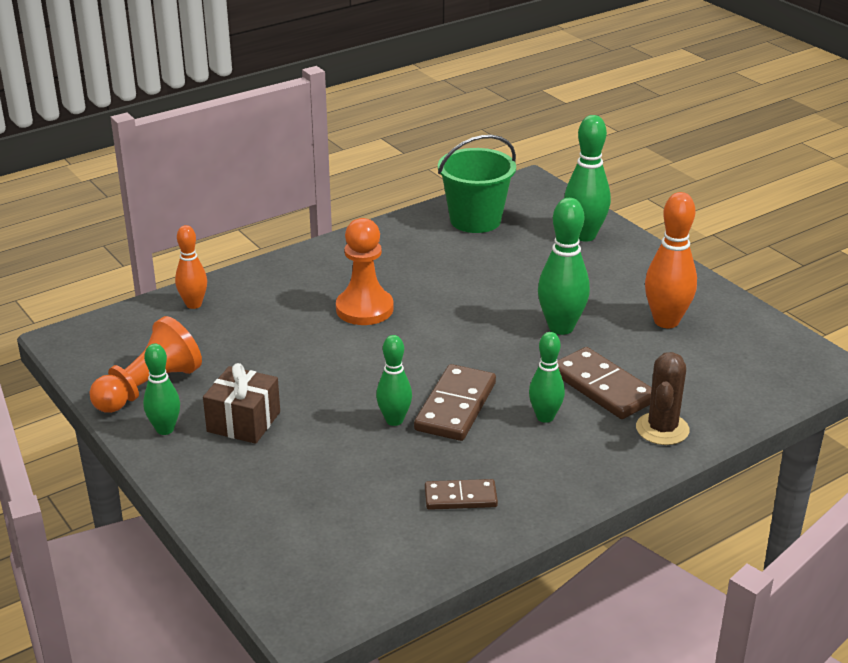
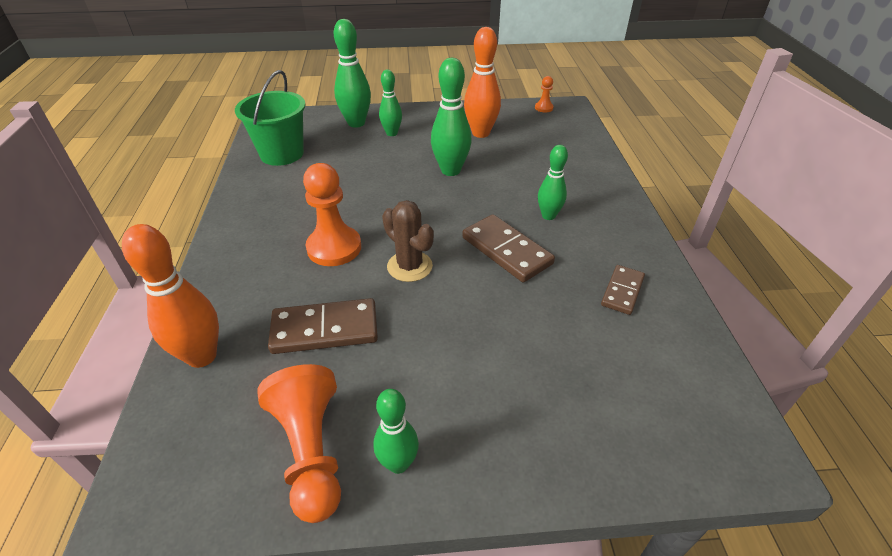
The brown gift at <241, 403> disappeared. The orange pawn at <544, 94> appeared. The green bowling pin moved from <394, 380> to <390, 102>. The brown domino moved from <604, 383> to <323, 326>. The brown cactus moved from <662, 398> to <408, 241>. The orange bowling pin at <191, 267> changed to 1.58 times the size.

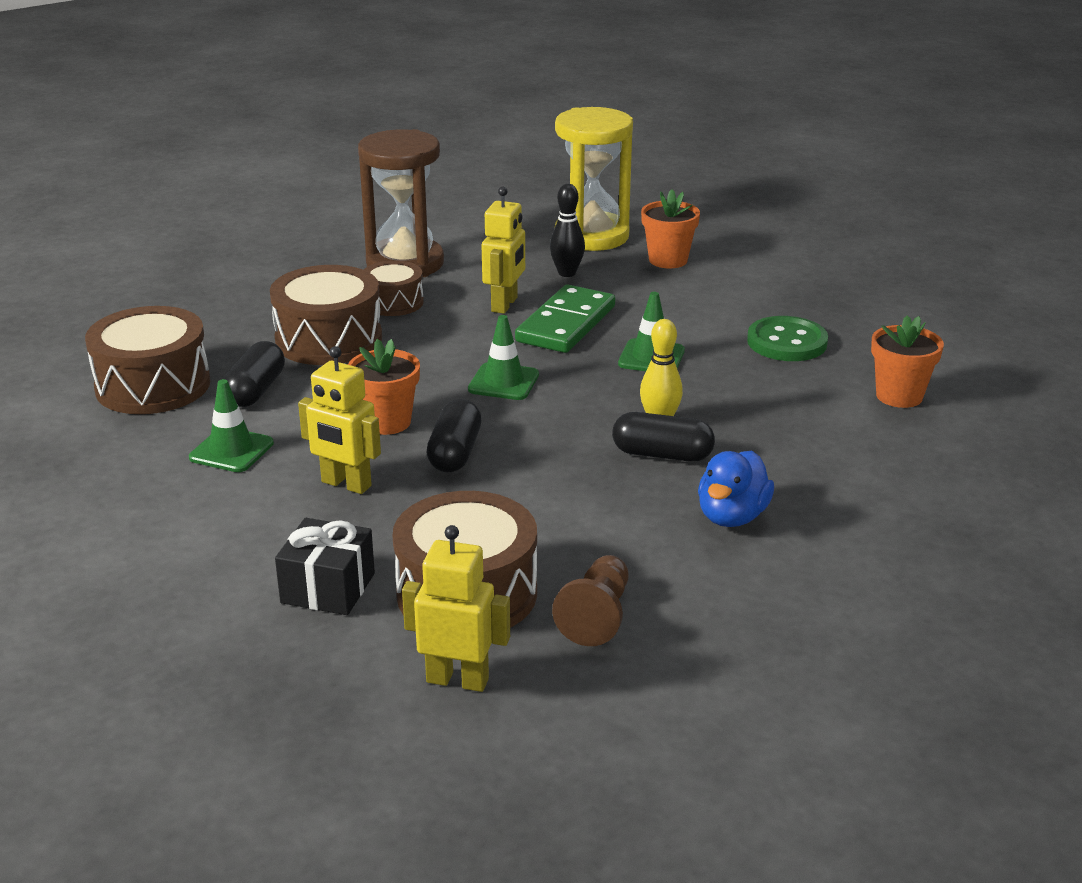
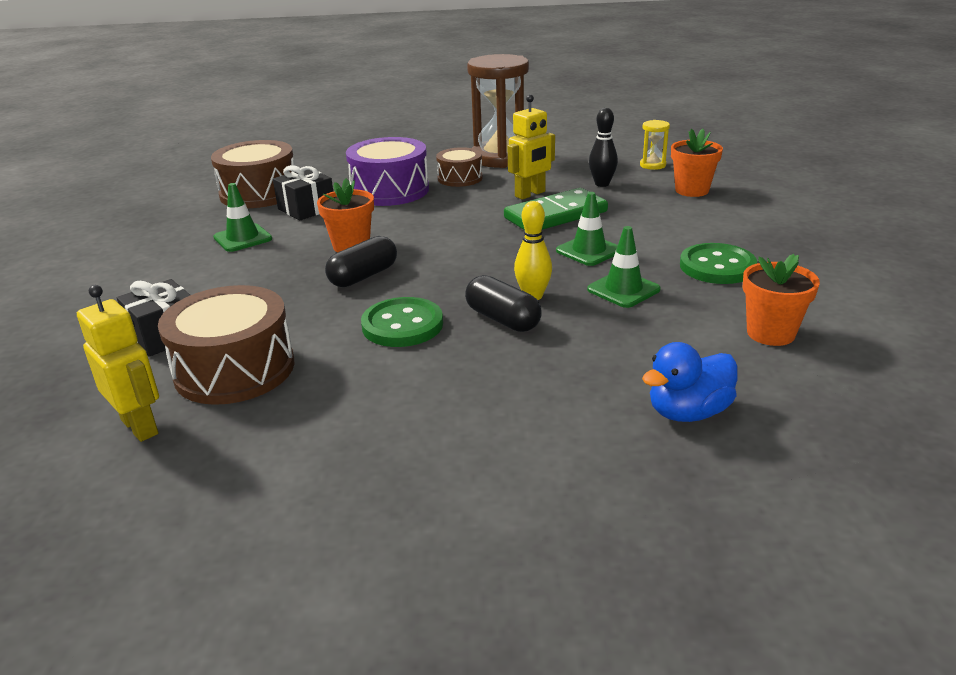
The yellow robot at <339, 420> disappeared. The brown pawn at <590, 600> disappeared. The green button at <402, 322> appeared. The green traffic cone moved from <503, 357> to <624, 267>. The blue duck moved from <736, 489> to <690, 382>. The black capsule at <254, 374> was replaced by the black gift at <303, 193>. The brown drum at <326, 315> became the purple drum at <387, 171>. The yellow hourglass at <594, 179> changed to 0.43 times the size.

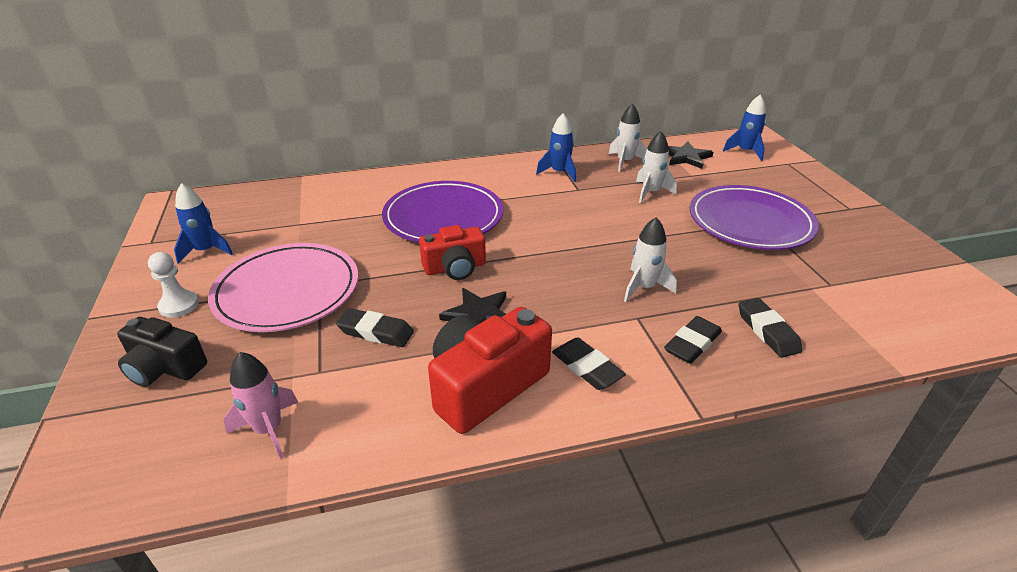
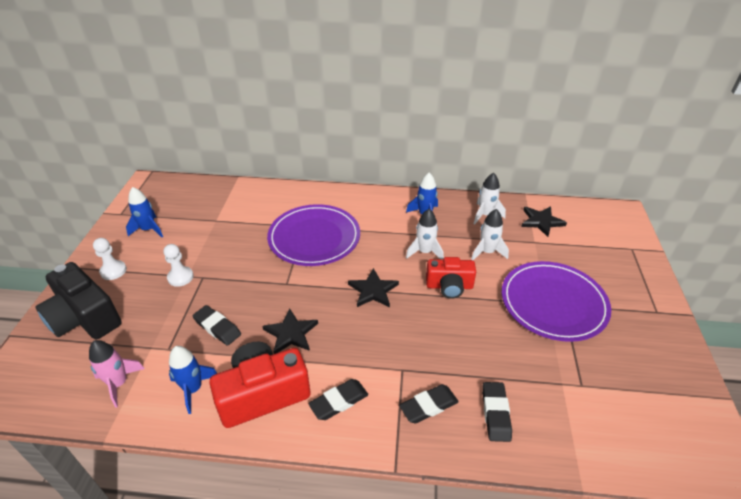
The black star at <373, 287> appeared. The red camera moved from <452, 252> to <451, 278>. The white rocket moved from <650, 259> to <425, 234>. The blue rocket moved from <744, 128> to <193, 380>. The pink plate at <283, 287> was replaced by the white pawn at <178, 265>. The black eraser at <589, 363> turned 75 degrees clockwise. The black camera at <162, 352> changed to 1.55 times the size.

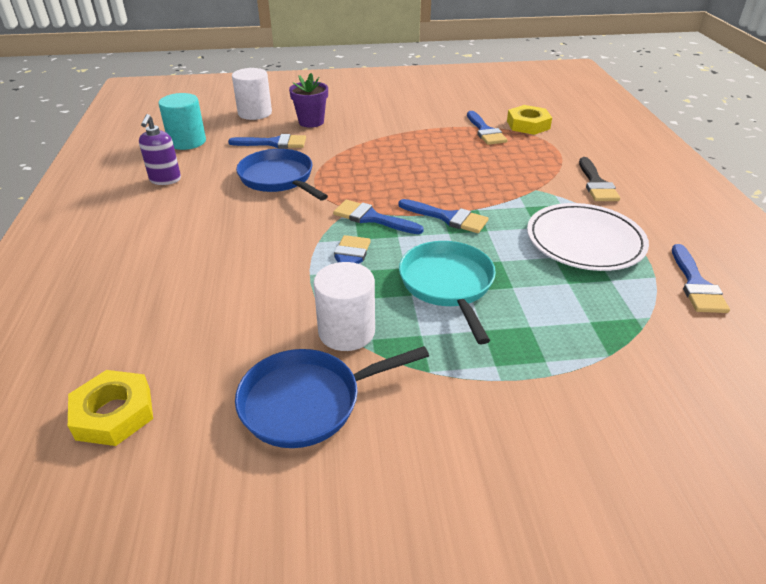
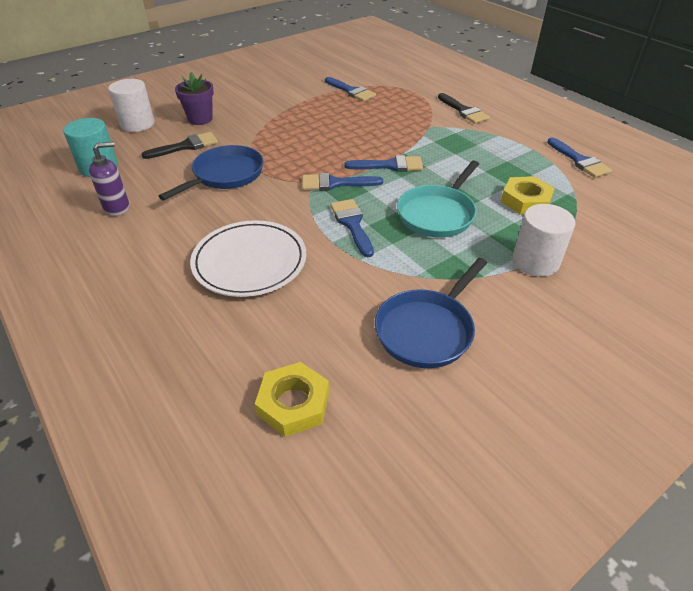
The white cylinder moved from <344, 306> to <544, 240>. The yellow nut moved from <529, 120> to <528, 195>. The white plate moved from <588, 237> to <248, 258>. The blue brush at <267, 141> became the black brush at <179, 145>. The purple soap dispenser at <160, 149> turned 90 degrees counterclockwise. The blue pan at <282, 175> turned 105 degrees clockwise. The turquoise pan at <447, 293> turned 105 degrees counterclockwise.

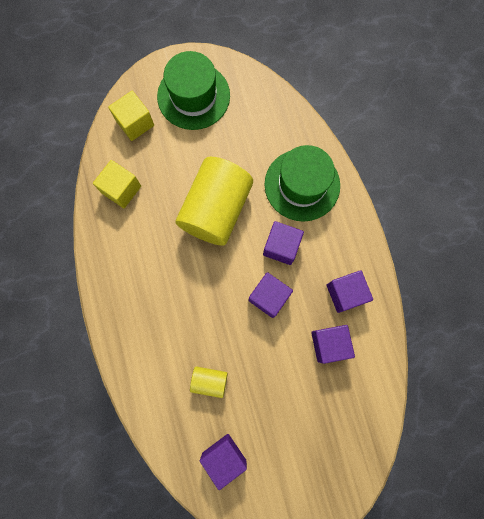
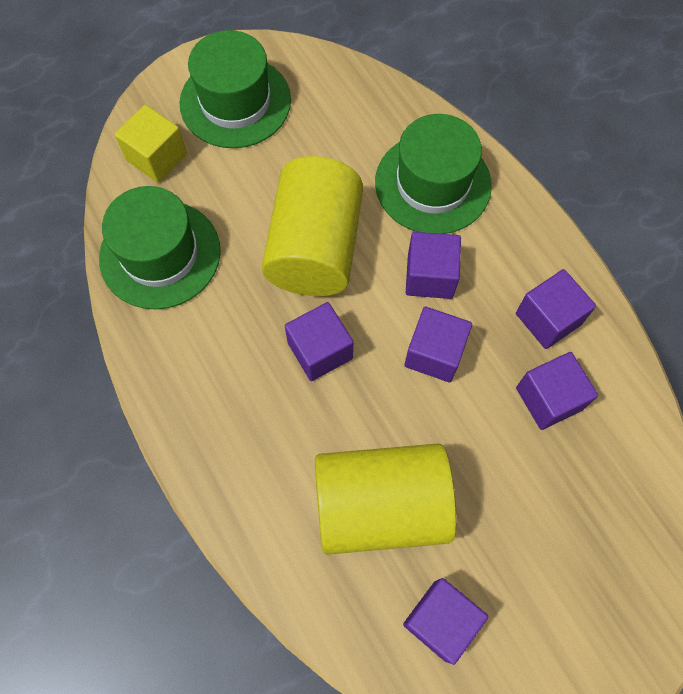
The purple cube at <319, 341> appeared. The yellow cube at <117, 184> was replaced by the green hat at <160, 247>. The yellow cylinder at <209, 382> changed to 2.24 times the size.

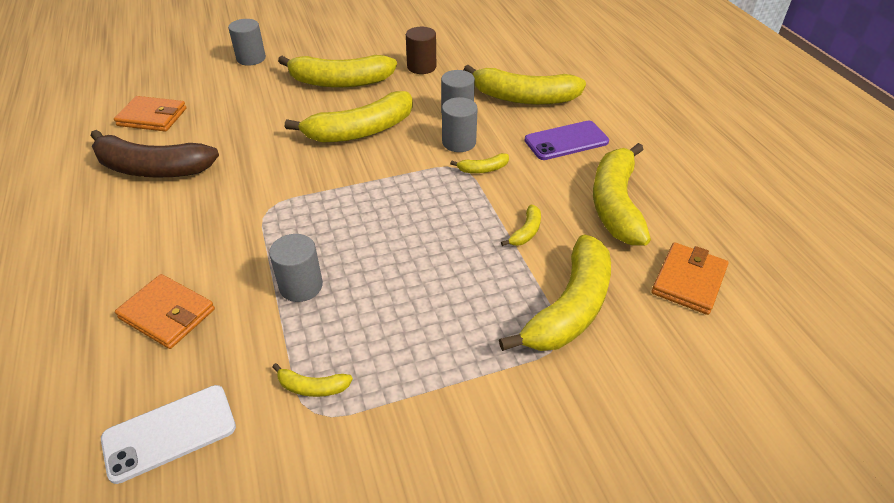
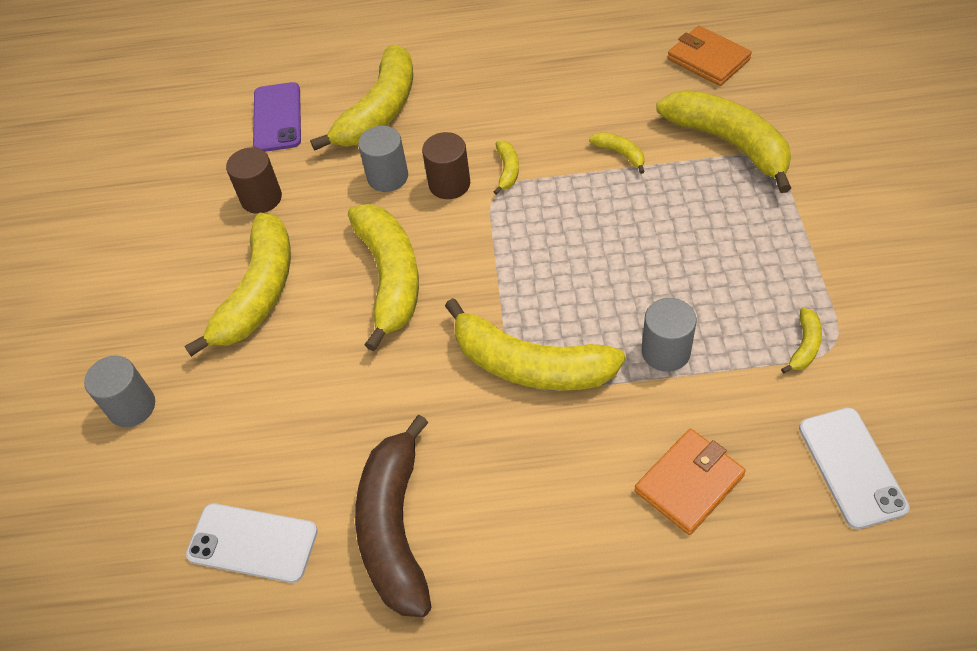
The purple phone moved from <566, 140> to <277, 117>. The yellow banana moved from <622, 194> to <535, 344>. The orange wallet at <150, 114> was replaced by the white phone at <252, 543>. The grey cylinder at <460, 124> became the brown cylinder at <446, 165>. The brown banana at <155, 153> turned 150 degrees clockwise.

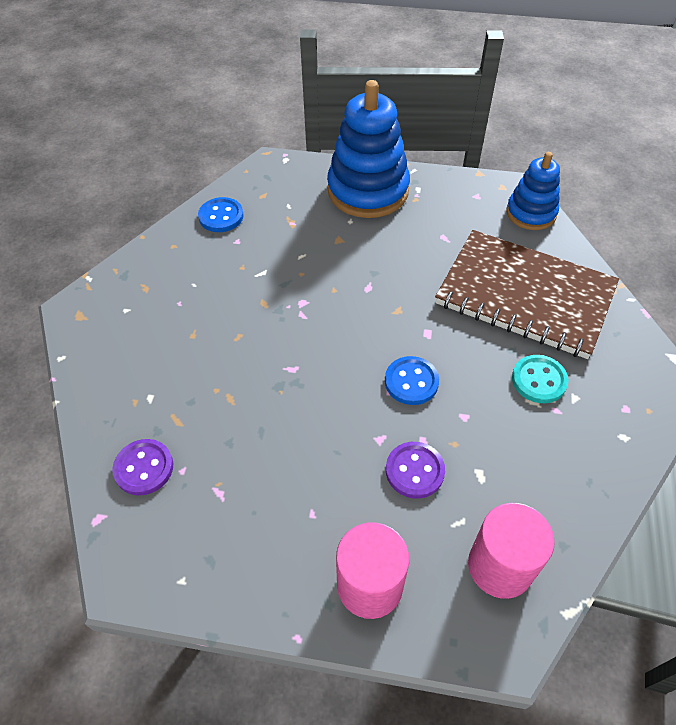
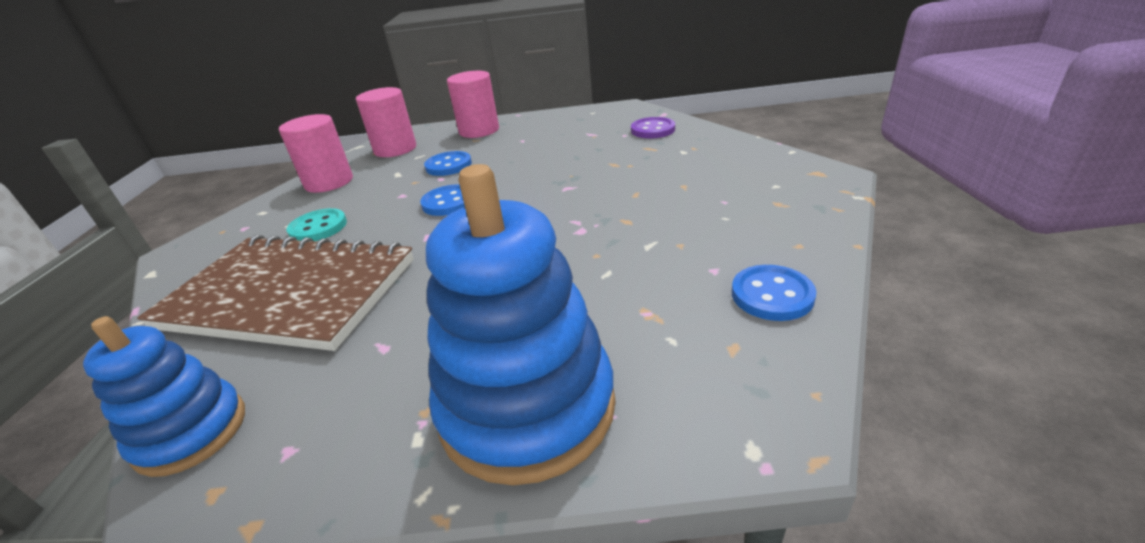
The pink cylinder at <316, 153> appeared. The purple button at <415, 470> became the blue button at <448, 163>.

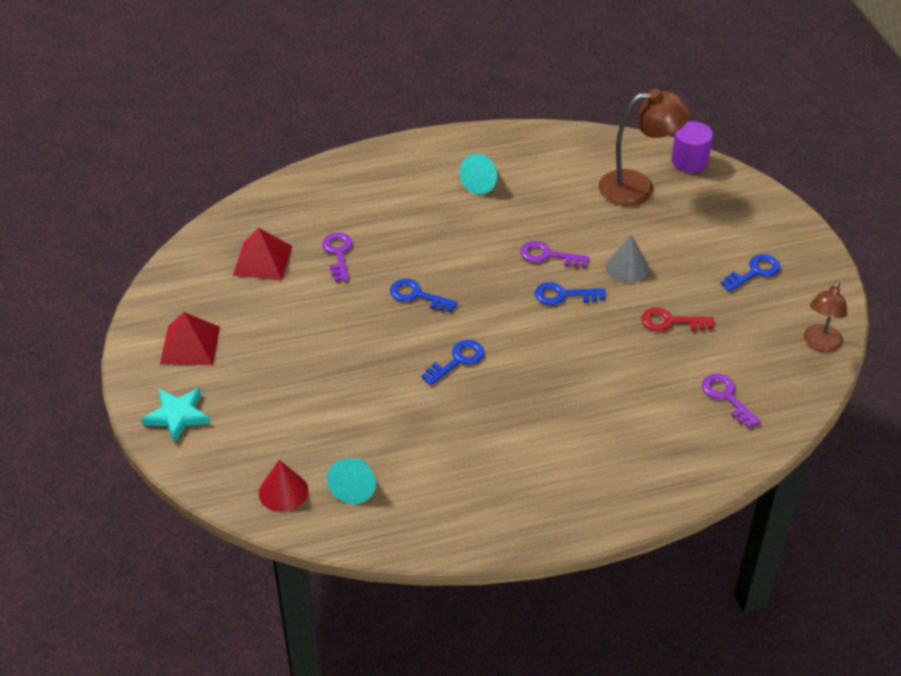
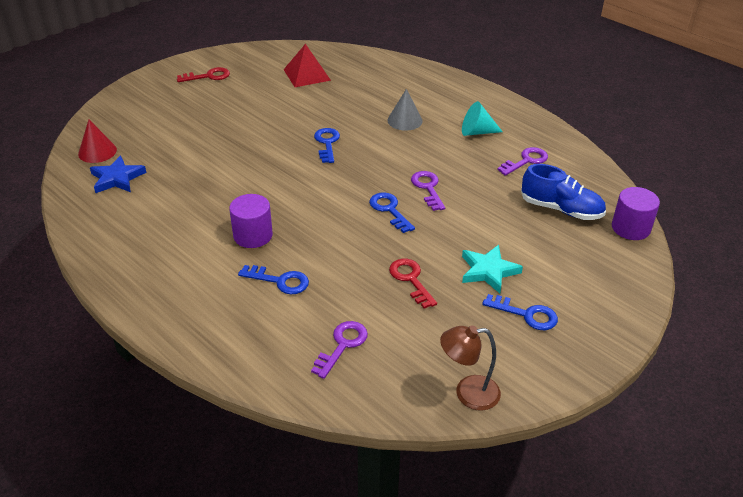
The purple cylinder at <251, 221> appeared. The turquoise star moved from <176, 415> to <492, 269>. The purple key moved from <337, 257> to <522, 161>. The blue key moved from <453, 363> to <273, 279>. The grey cone moved from <627, 259> to <405, 110>. The red pyramid at <190, 338> was replaced by the red key at <203, 74>. The turquoise cone at <351, 481> was replaced by the blue star at <118, 174>. The brown lamp at <645, 147> was replaced by the blue shoe at <563, 192>.

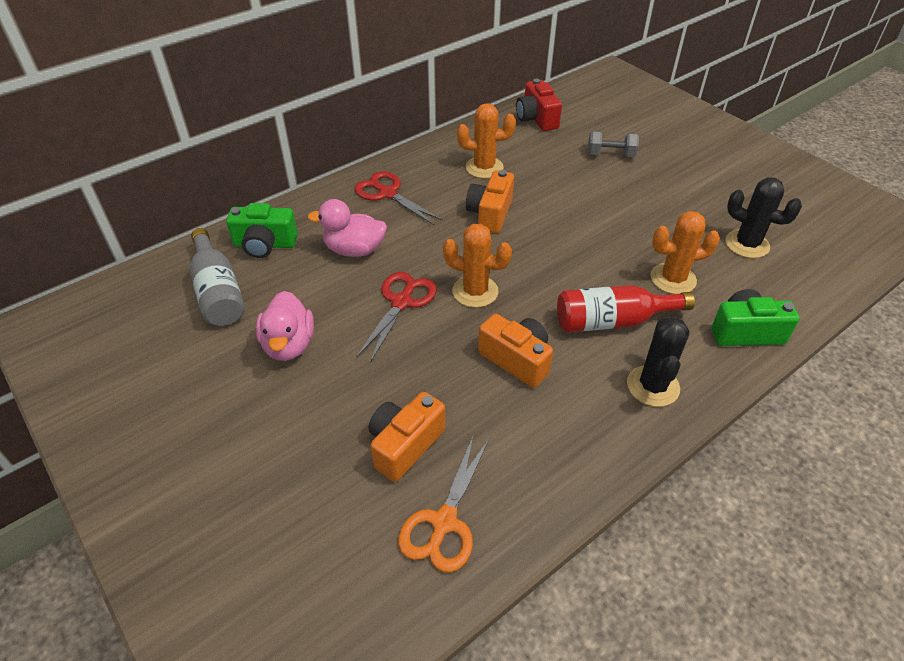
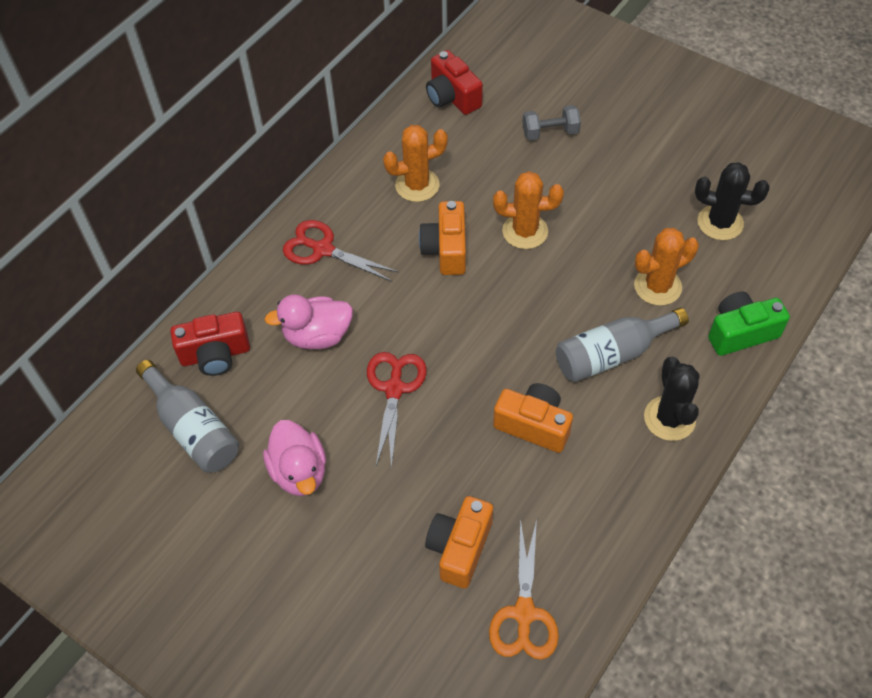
The orange cactus moved from <477, 266> to <528, 210>. The green camera at <262, 230> became the red camera at <210, 344>. The red bottle at <626, 308> became the grey bottle at <622, 344>.

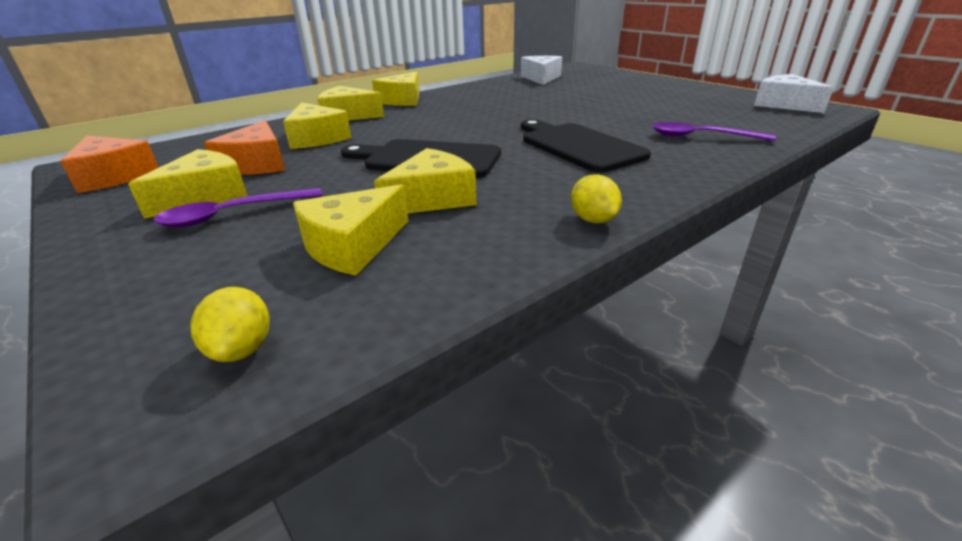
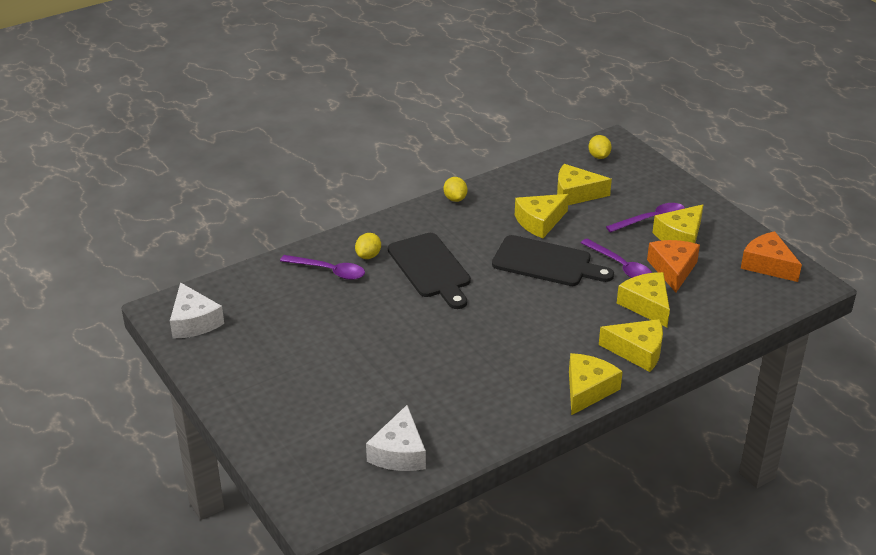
The yellow lemon at <368, 246> appeared. The purple spoon at <616, 258> appeared. The yellow cheese at <350, 230> turned 135 degrees counterclockwise.

